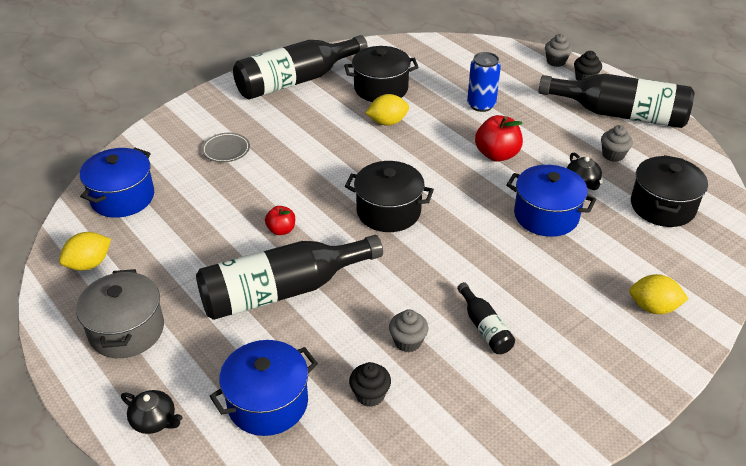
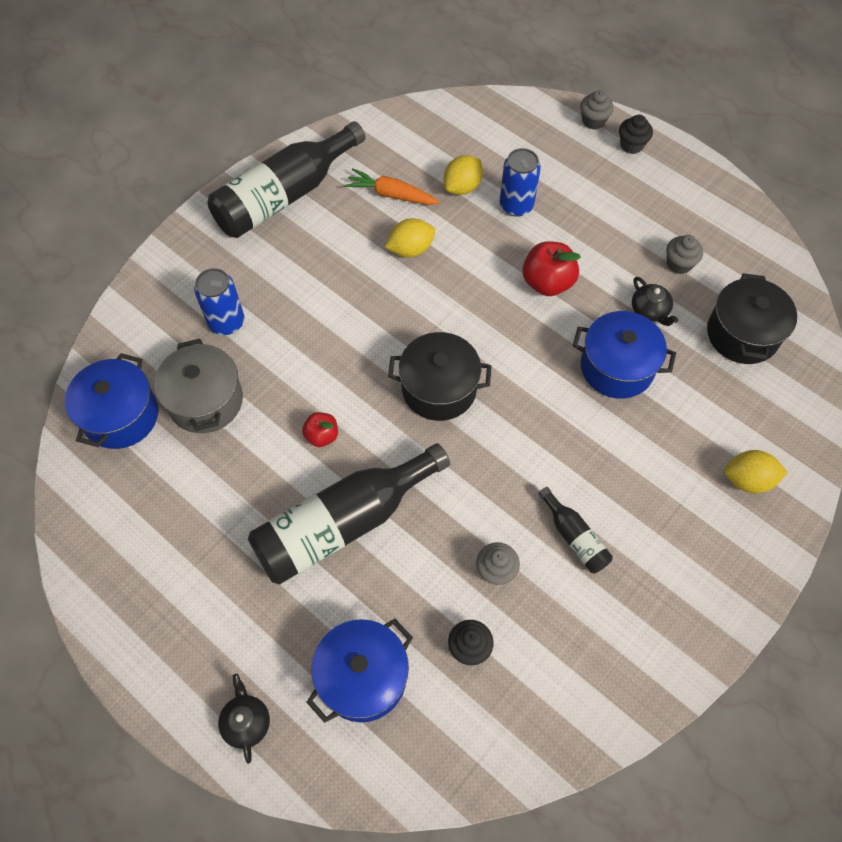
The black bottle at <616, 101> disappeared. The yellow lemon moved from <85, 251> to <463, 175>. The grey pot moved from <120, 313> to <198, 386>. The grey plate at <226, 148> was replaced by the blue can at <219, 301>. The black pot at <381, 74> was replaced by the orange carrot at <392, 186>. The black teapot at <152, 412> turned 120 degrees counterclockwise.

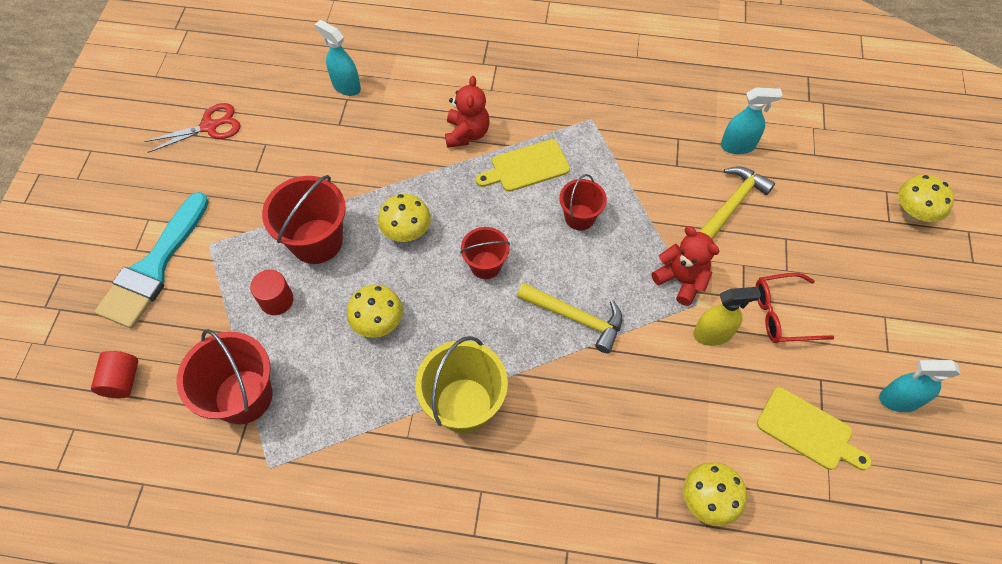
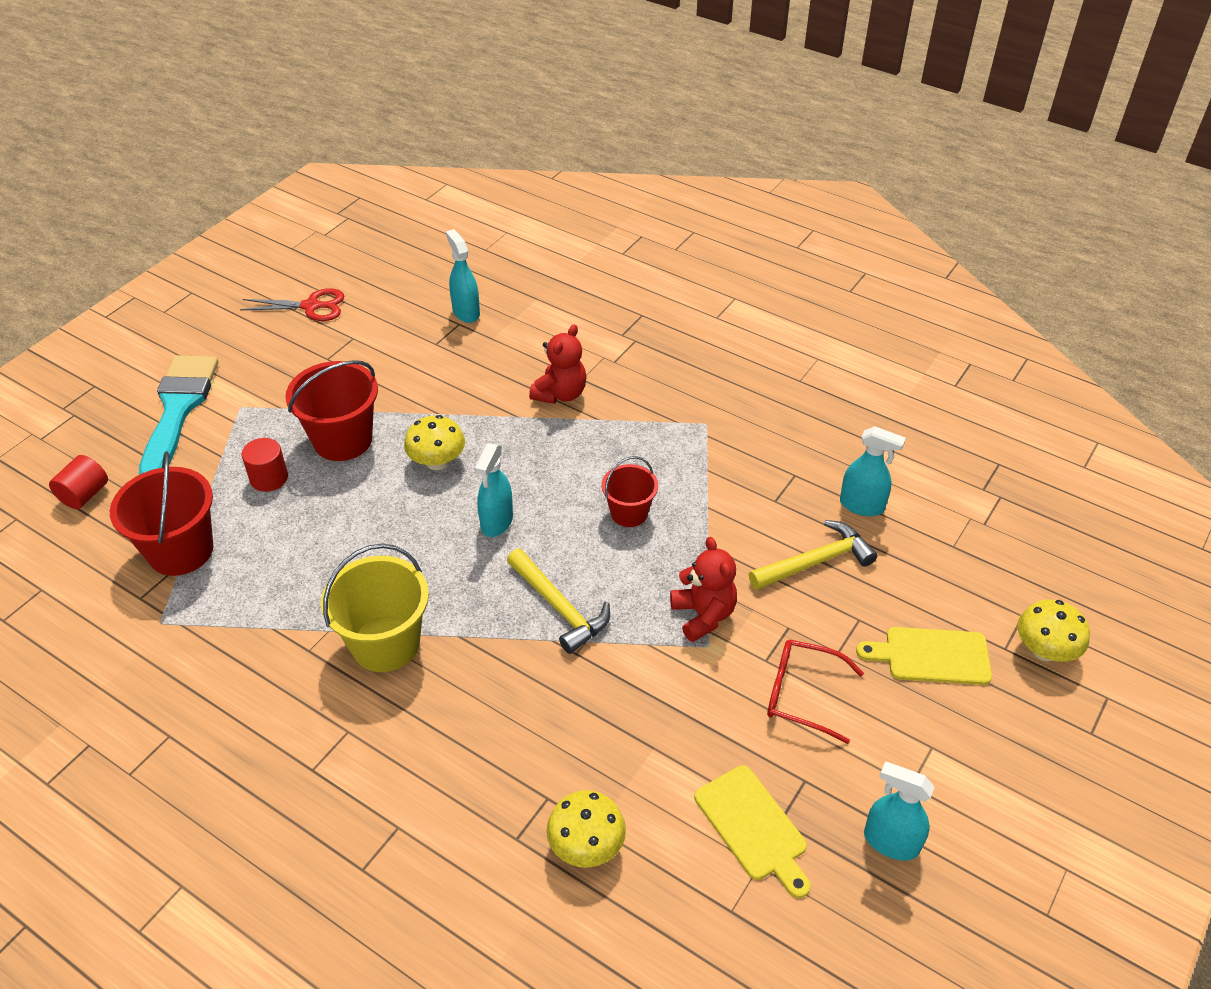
The yellow mushroom at <375, 311> disappeared. The yellow spray bottle at <727, 316> disappeared. The yellow cutting board moved from <523, 165> to <924, 656>. The red bucket at <485, 253> was replaced by the turquoise spray bottle at <494, 490>. The turquoise brush at <152, 260> turned 135 degrees clockwise.

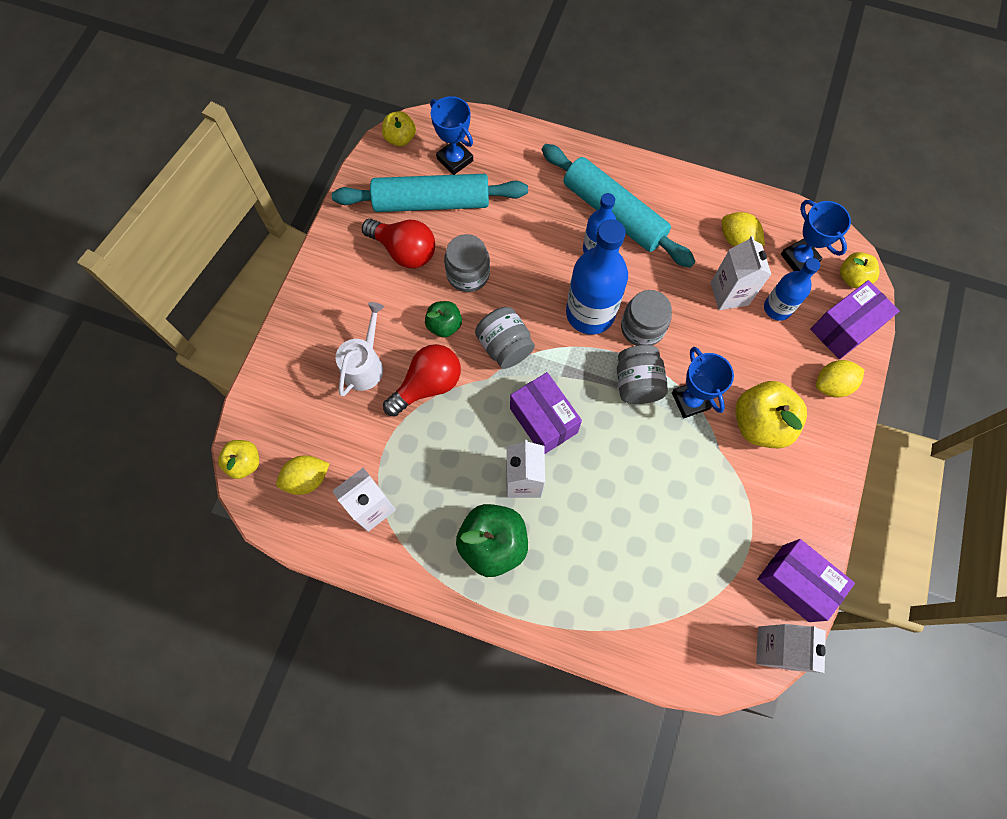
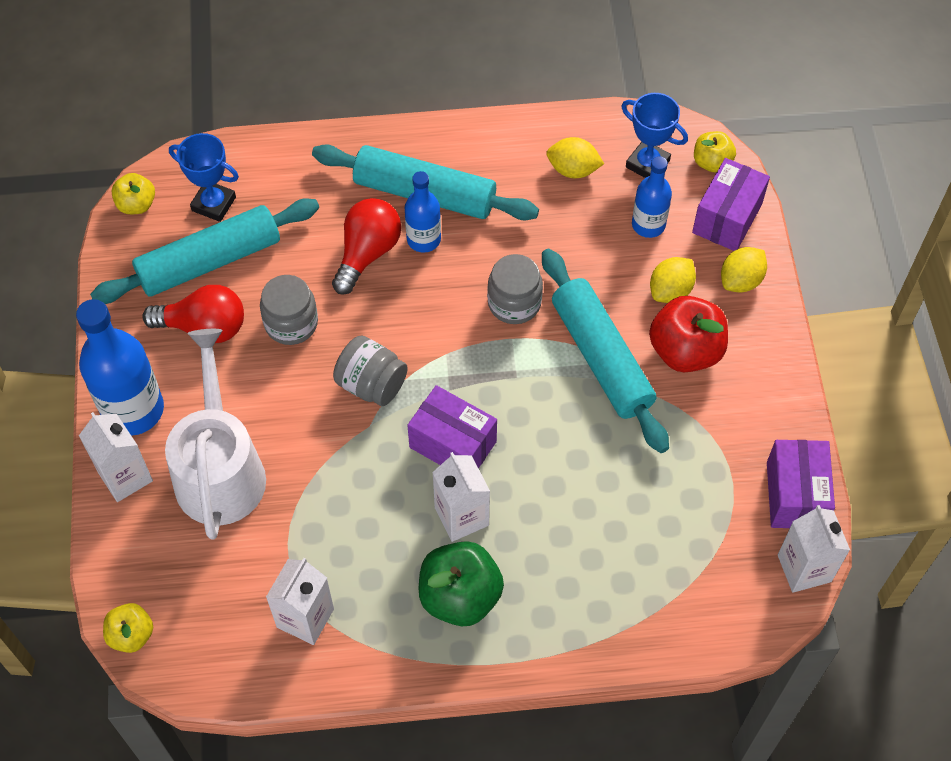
The green apple at <443, 319> disappeared. The grey jar at <642, 374> disappeared. The yellow lemon moved from <302, 475> to <673, 280>. The red light bulb moved from <422, 380> to <366, 246>. The blue bottle moved from <597, 277> to <120, 367>. The white carton moved from <741, 273> to <116, 457>. The blue trophy at <703, 382> was replaced by the turquoise rolling pin at <605, 351>. The yellow apple at <771, 414> became the red apple at <688, 334>. The purple box at <806, 580> turned 75 degrees clockwise. The white watering can at <359, 349> changed to 1.74 times the size.

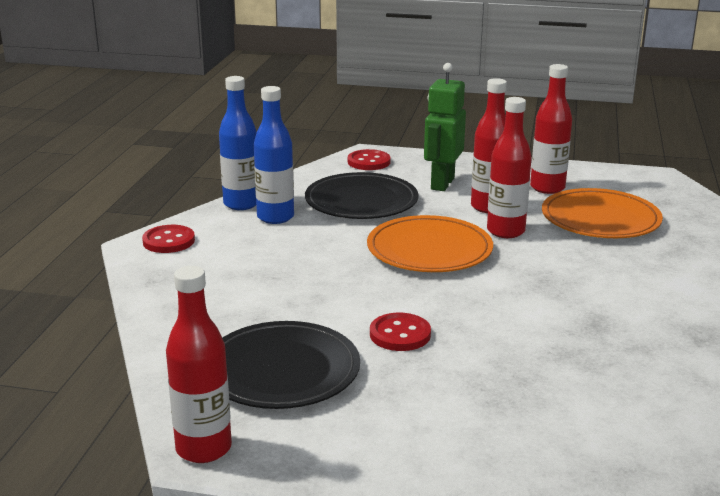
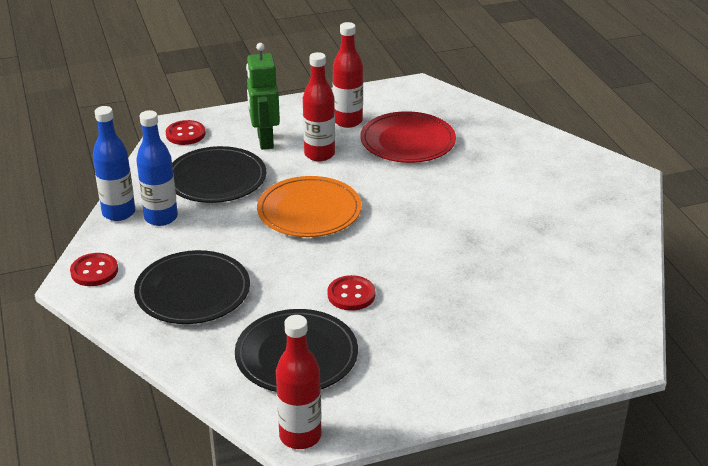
The red bottle at <509, 167> disappeared. The black plate at <192, 287> appeared. The orange plate at <602, 213> became the red plate at <408, 137>.

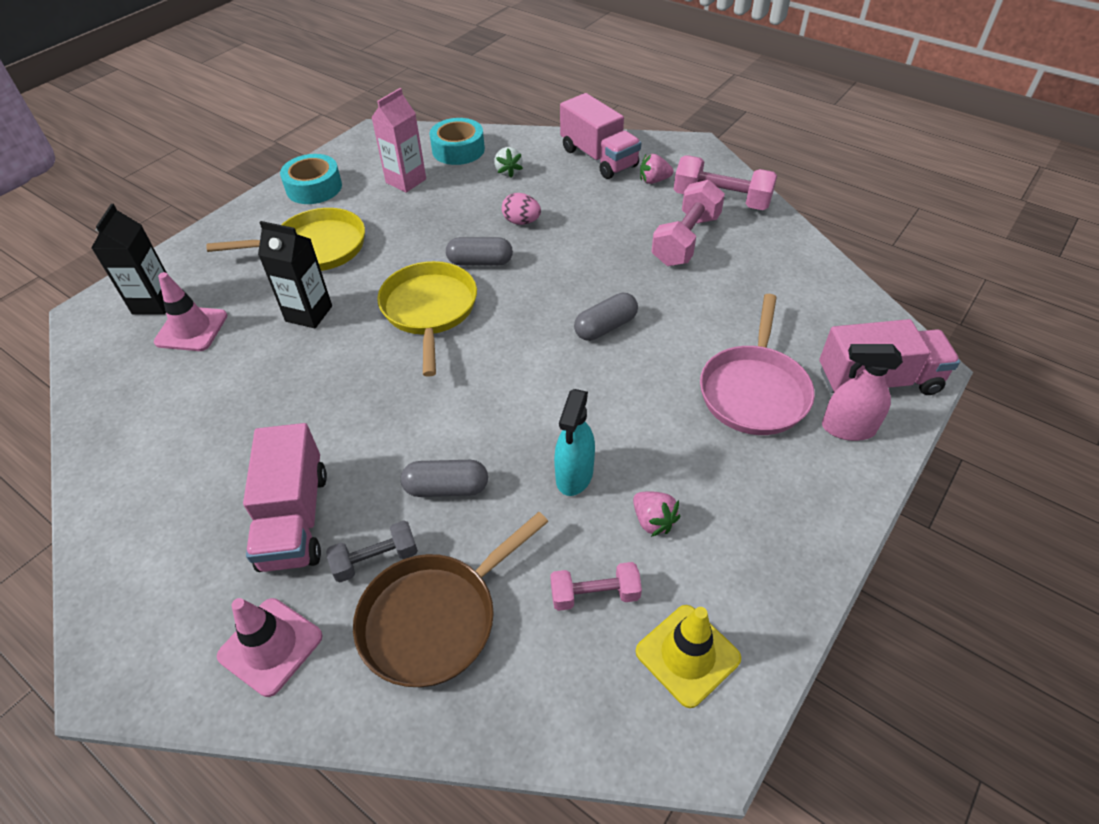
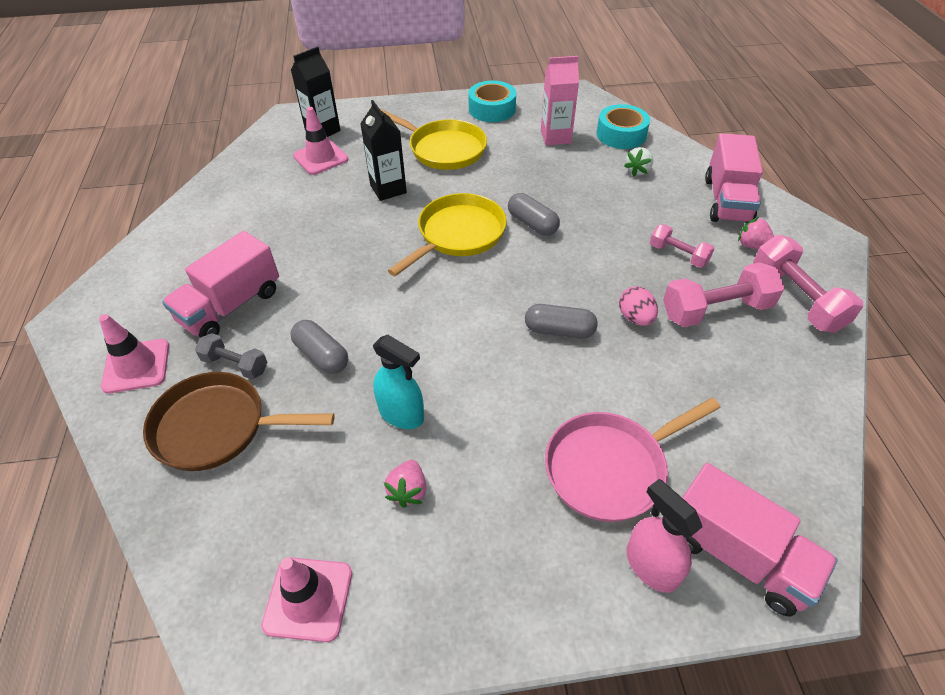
The pink egg moved from <521, 209> to <638, 306>. The pink dumbbell moved from <596, 586> to <682, 246>. The yellow traffic cone at <688, 656> became the pink traffic cone at <306, 599>. The turquoise spray bottle at <574, 442> turned 120 degrees counterclockwise.

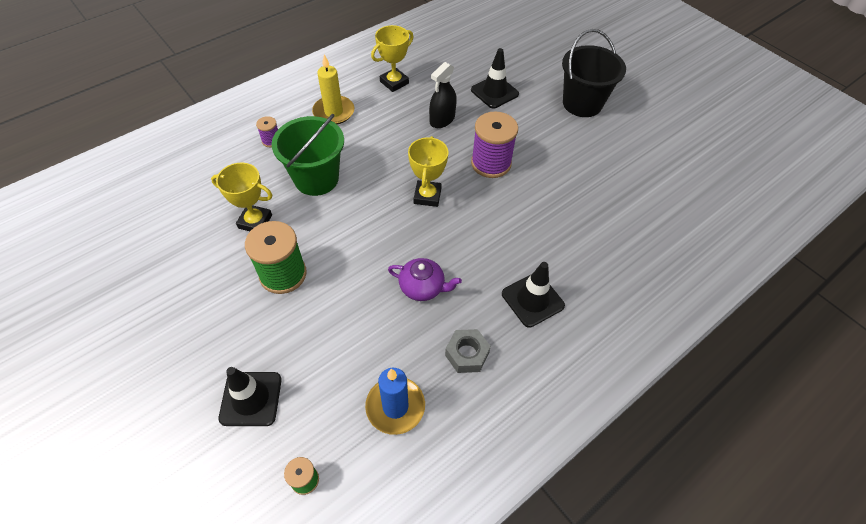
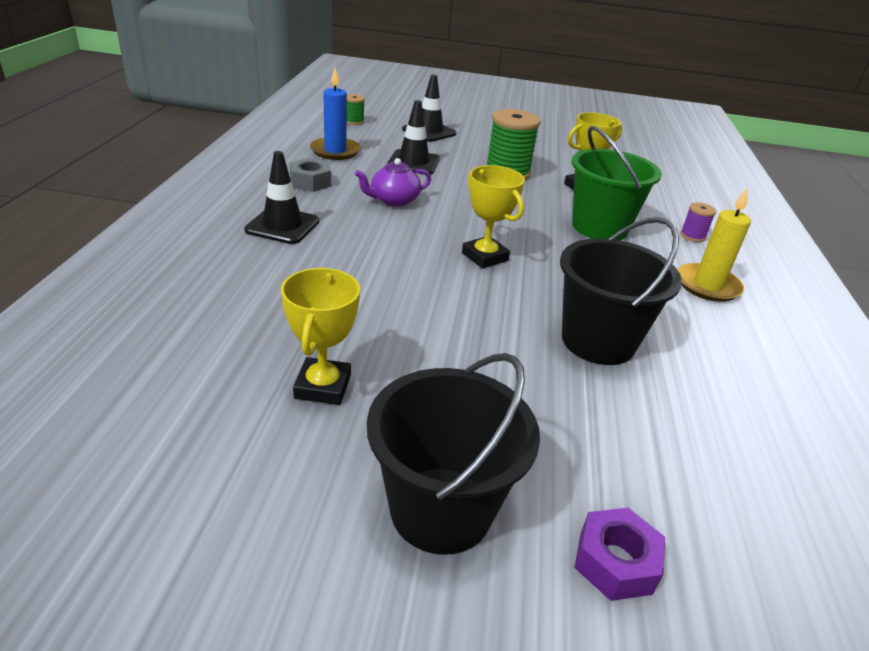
The purple spool at <494, 144> disappeared. The purple nut at <619, 554> appeared. The yellow trophy moved from <392, 58> to <320, 336>. The black traffic cone moved from <495, 78> to <413, 137>. The black spray bottle at <443, 95> was replaced by the black bucket at <621, 291>.

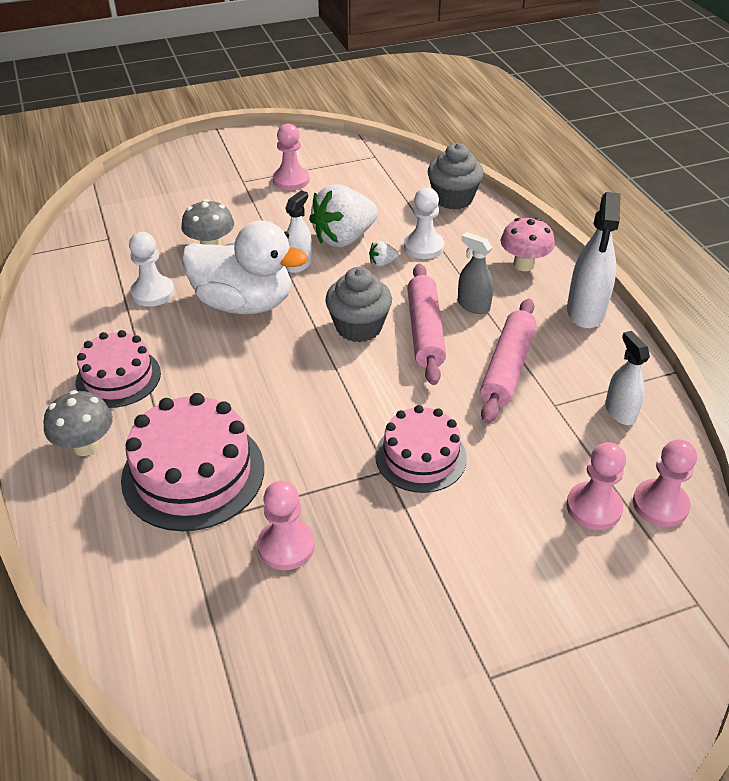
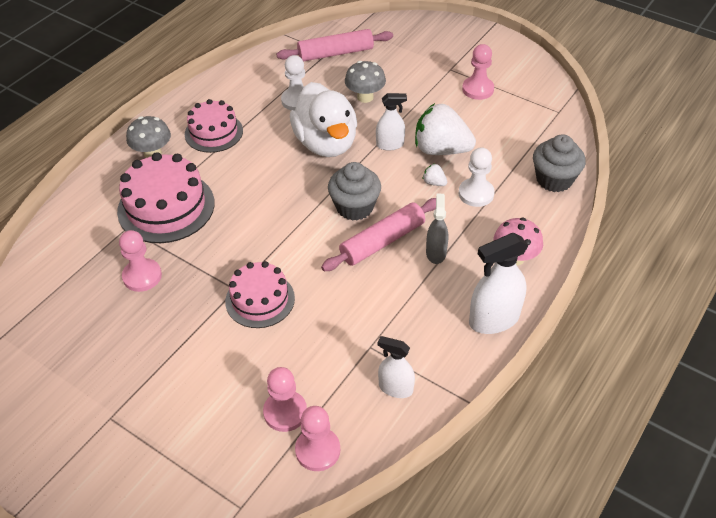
The pink rolling pin moved from <508, 361> to <334, 45>. The white spray bottle at <627, 378> turned 105 degrees counterclockwise.

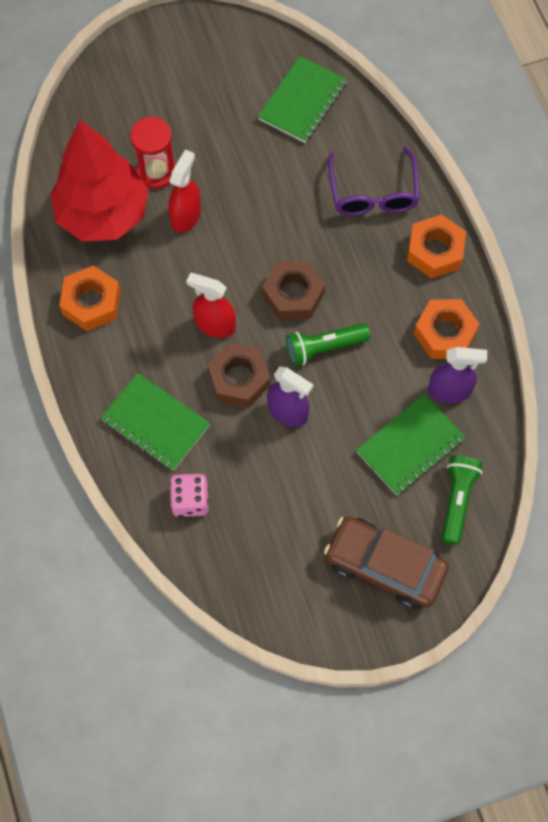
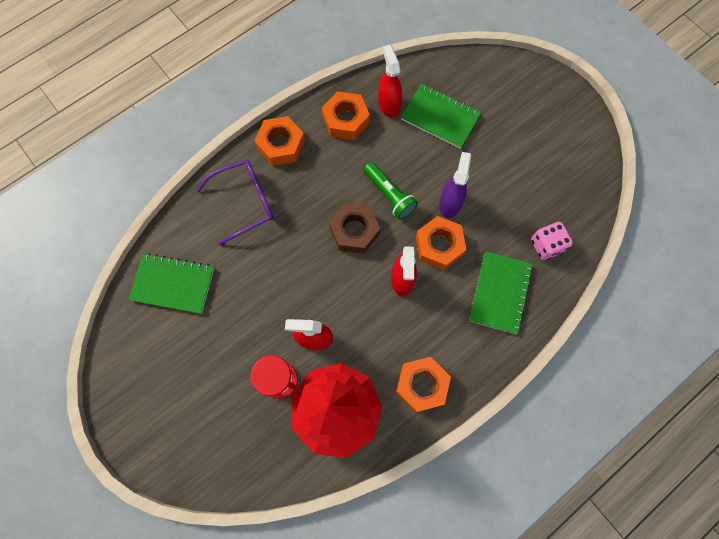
The brown car at <386, 562> disappeared. The green flashlight at <462, 500> disappeared. The brown nut at <239, 375> became the orange nut at <441, 243>. The purple spray bottle at <457, 375> became the red spray bottle at <390, 81>.

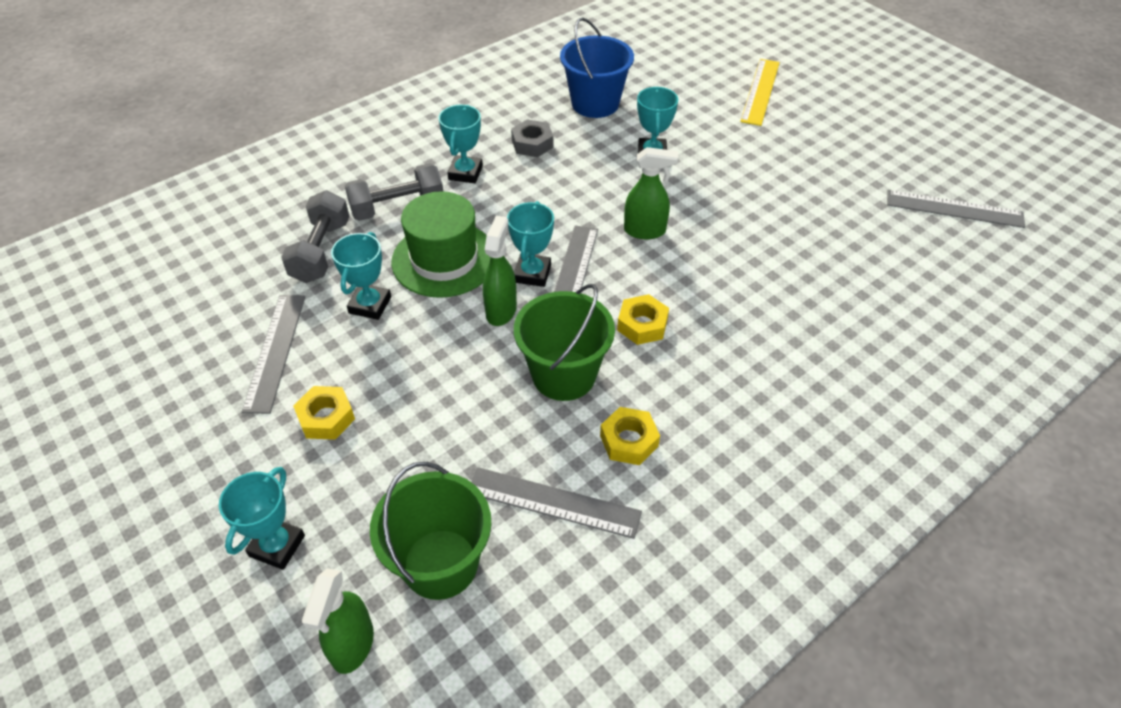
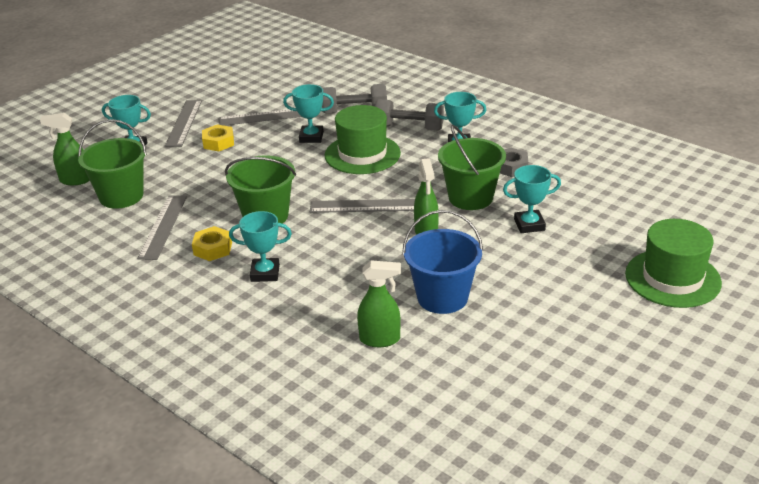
The yellow nut at <643, 319> disappeared. The green bucket at <472, 167> appeared. The green spray bottle moved from <500, 271> to <379, 303>. The turquoise trophy moved from <530, 244> to <260, 246>. The blue bucket moved from <597, 67> to <442, 262>. The grey ruler moved from <956, 209> to <183, 123>. The yellow ruler at <760, 92> was replaced by the green hat at <673, 263>. The grey dumbbell at <394, 192> turned 45 degrees counterclockwise.

